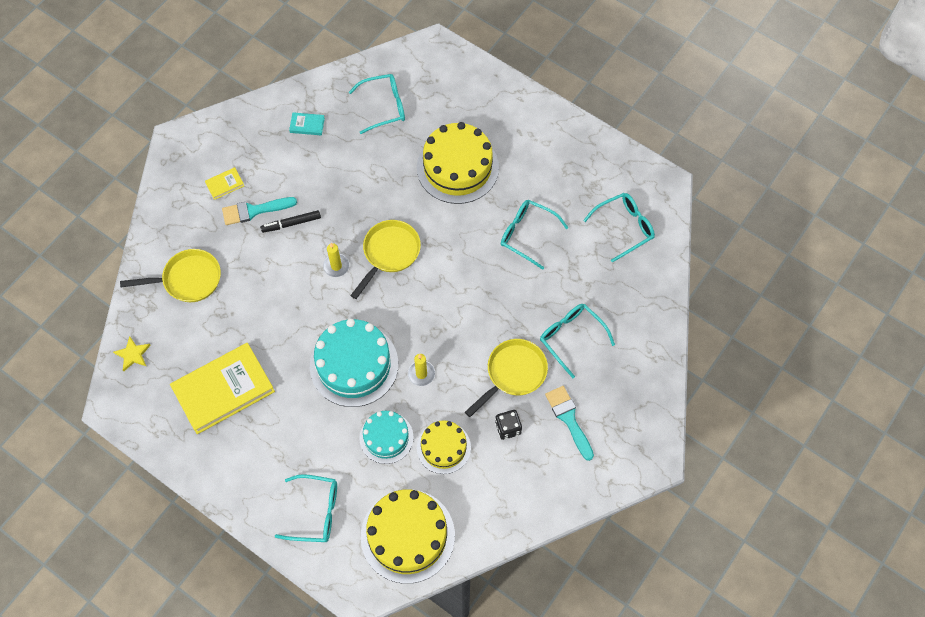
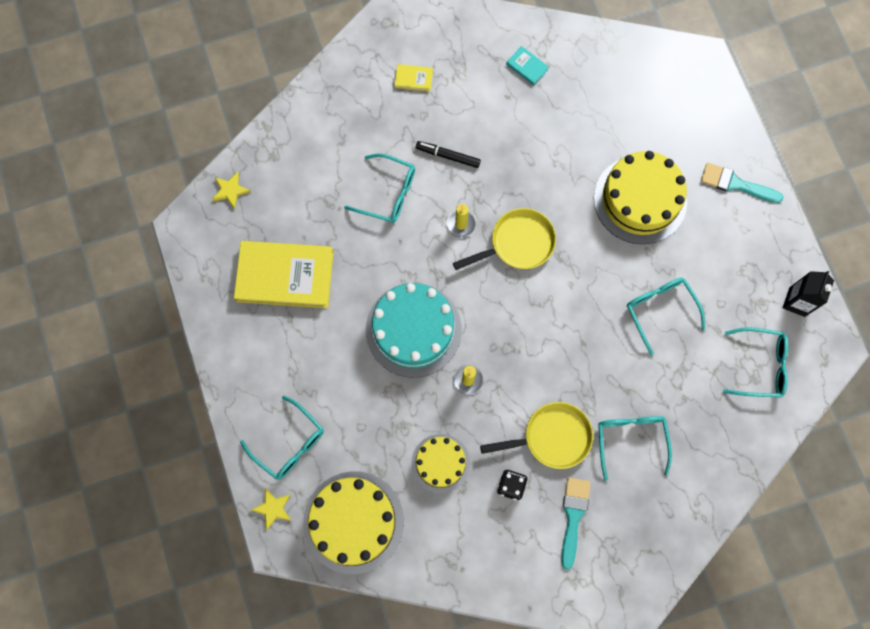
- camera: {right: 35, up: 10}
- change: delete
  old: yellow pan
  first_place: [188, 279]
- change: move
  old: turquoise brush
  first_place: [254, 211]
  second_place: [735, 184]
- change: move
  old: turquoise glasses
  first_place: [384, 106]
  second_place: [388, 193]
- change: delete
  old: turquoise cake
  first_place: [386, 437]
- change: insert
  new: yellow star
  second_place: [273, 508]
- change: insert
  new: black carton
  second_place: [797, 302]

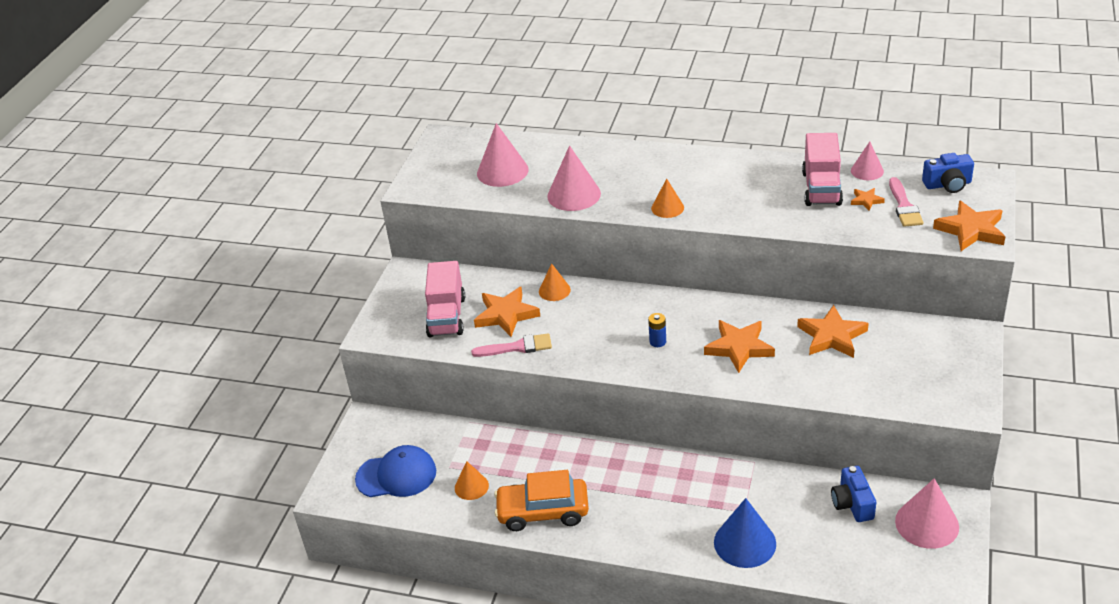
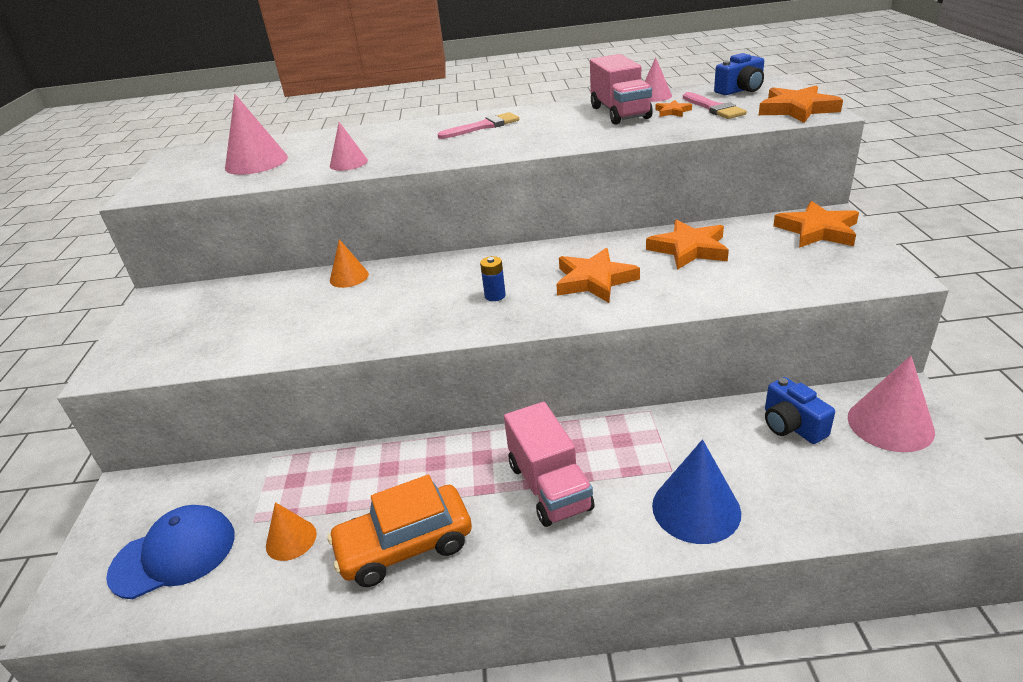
- camera: {right: -20, up: -5}
- change: move
  old: pink truck
  first_place: [447, 316]
  second_place: [549, 486]
- change: move
  old: pink brush
  first_place: [517, 347]
  second_place: [483, 126]
- change: move
  old: orange star
  first_place: [506, 315]
  second_place: [817, 230]
- change: resize
  old: pink cone
  first_place: [574, 195]
  second_place: [348, 163]
  factor: 0.6
- change: delete
  old: orange cone
  first_place: [667, 208]

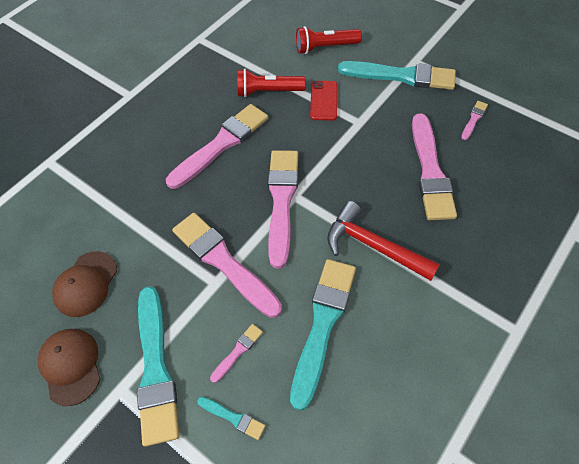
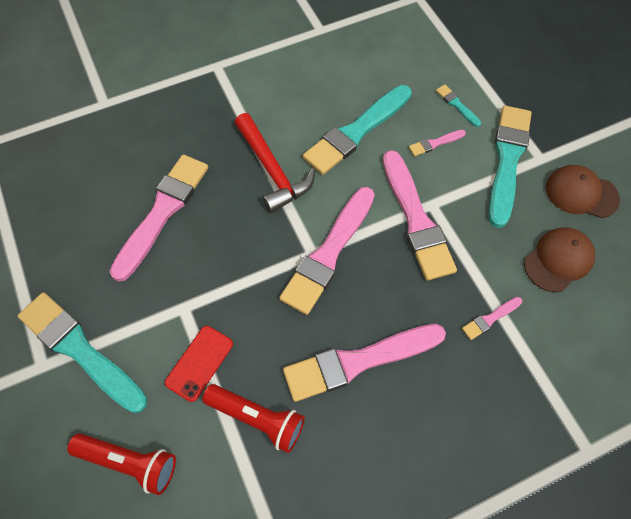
- camera: {right: -155, up: 5}
- change: rotate
  old: brown cap
  first_place: [71, 366]
  second_place: [581, 193]
  degrees: 105
- change: move
  old: pink brush
  first_place: [473, 119]
  second_place: [490, 319]

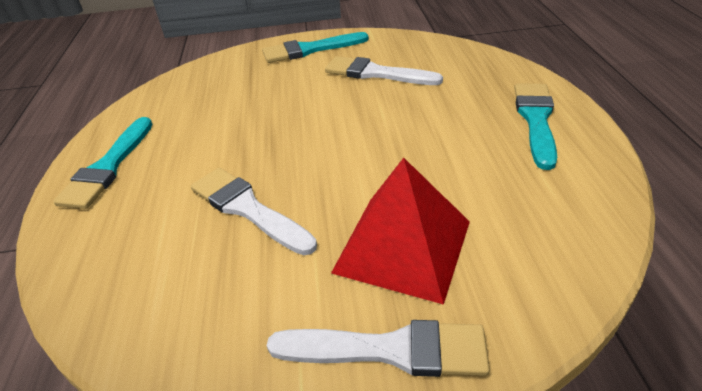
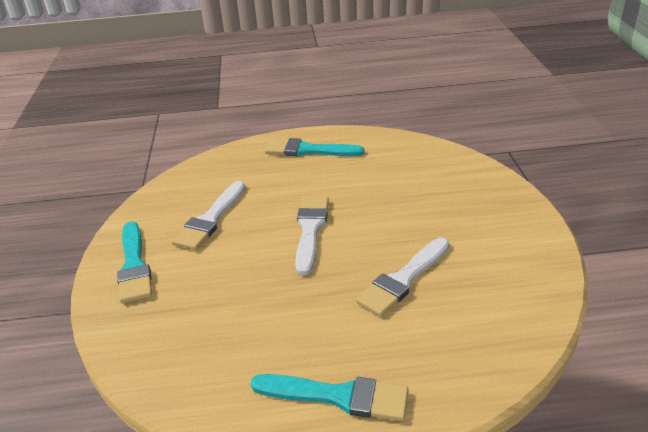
- camera: {right: -90, up: -5}
- change: move
  old: white brush
  first_place: [390, 350]
  second_place: [310, 230]
- change: delete
  old: red pyramid
  first_place: [402, 246]

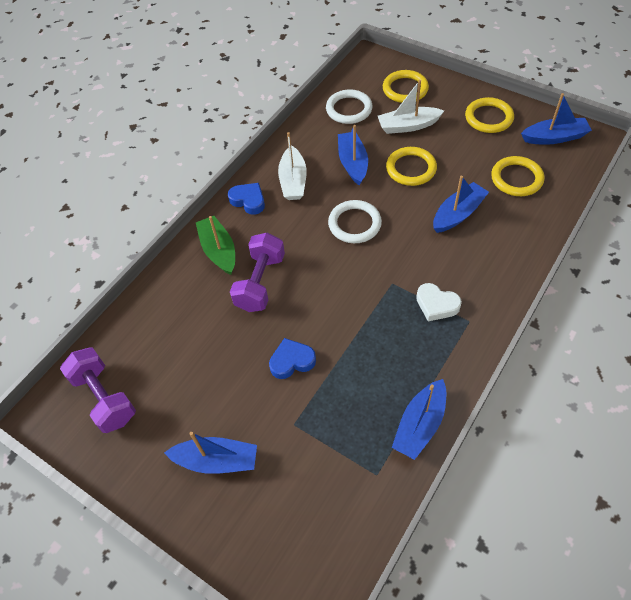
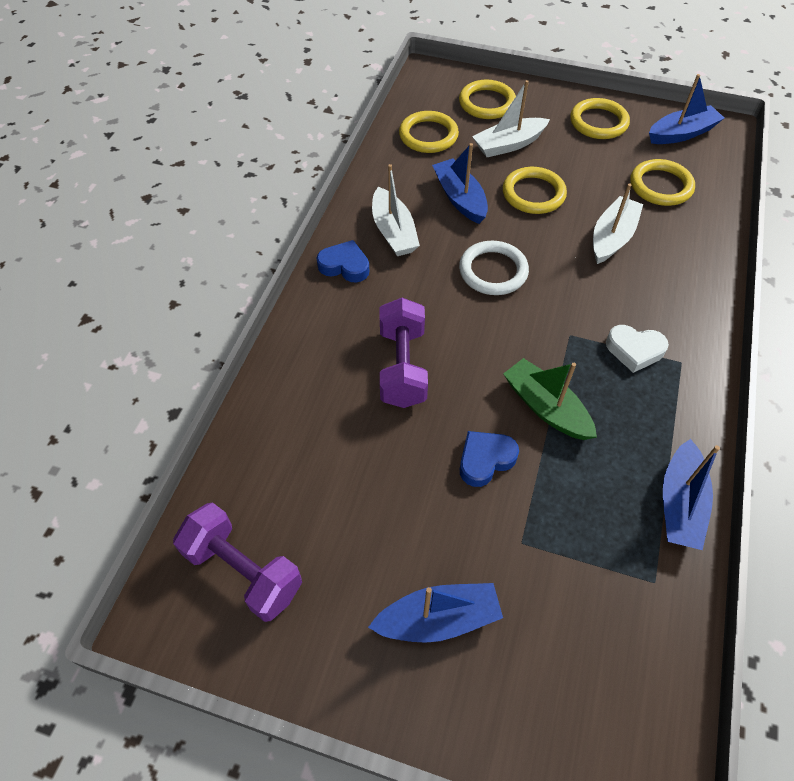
- camera: {right: -20, up: 0}
- change: move
  old: green boat
  first_place: [218, 250]
  second_place: [546, 407]
- change: recolor
  old: white ring
  new: yellow ring
  first_place: [349, 109]
  second_place: [428, 135]
- change: recolor
  old: blue boat
  new: white boat
  first_place: [458, 214]
  second_place: [612, 237]

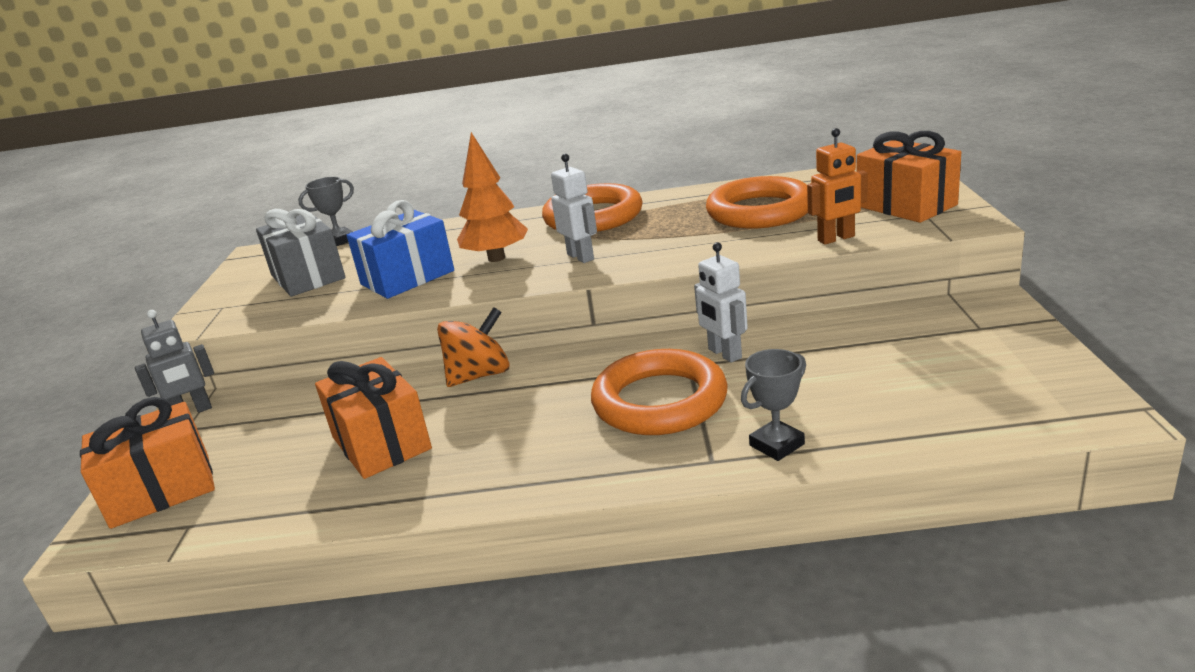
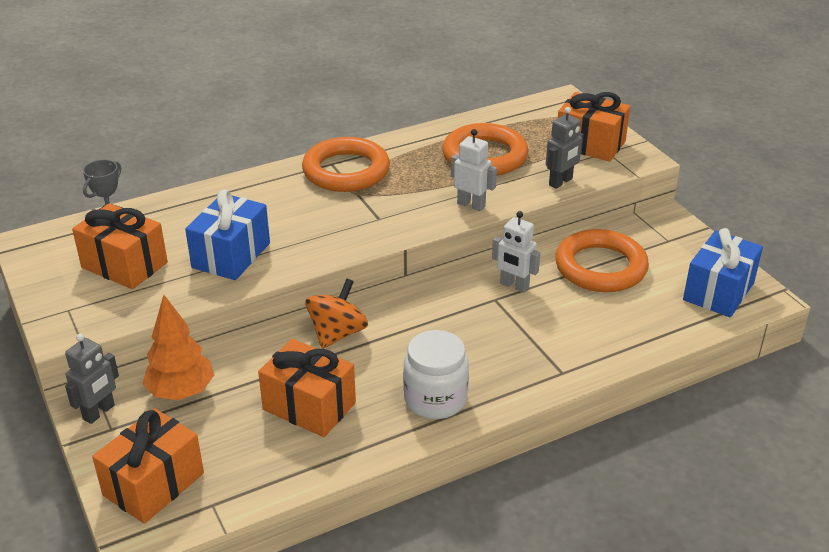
- camera: {right: -30, up: 10}
- change: recolor
  old: grey gift
  new: orange gift
  first_place: [308, 277]
  second_place: [124, 265]
- change: move
  old: orange tree
  first_place: [496, 258]
  second_place: [181, 392]
- change: move
  old: white robot
  first_place: [581, 257]
  second_place: [471, 205]
- change: move
  old: orange ring
  first_place: [659, 401]
  second_place: [600, 267]
- change: delete
  old: grey trophy
  first_place: [776, 445]
- change: recolor
  old: orange robot
  new: grey robot
  first_place: [836, 239]
  second_place: [561, 182]
- change: insert
  new: white jar
  second_place: [435, 399]
- change: insert
  new: blue gift
  second_place: [718, 291]

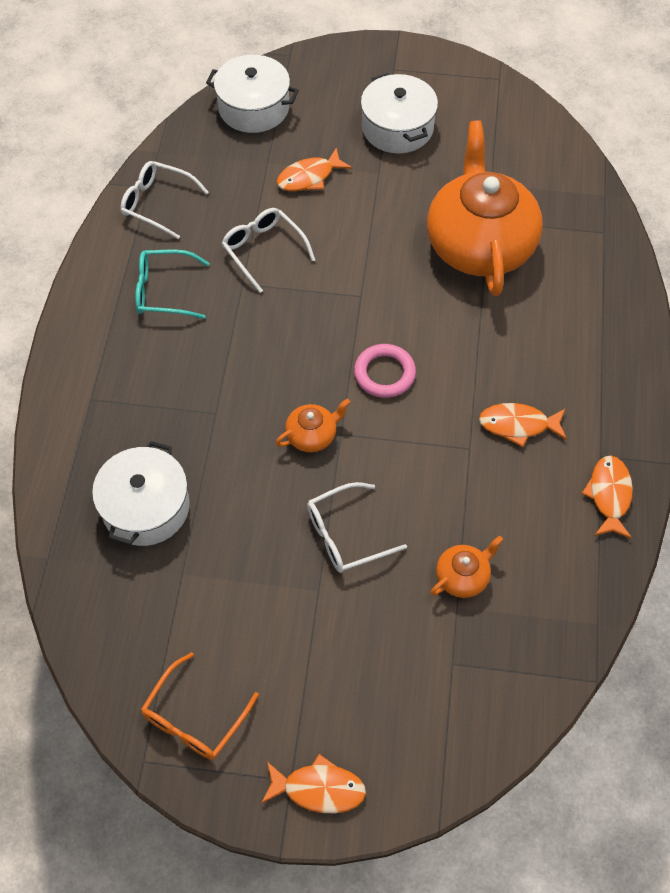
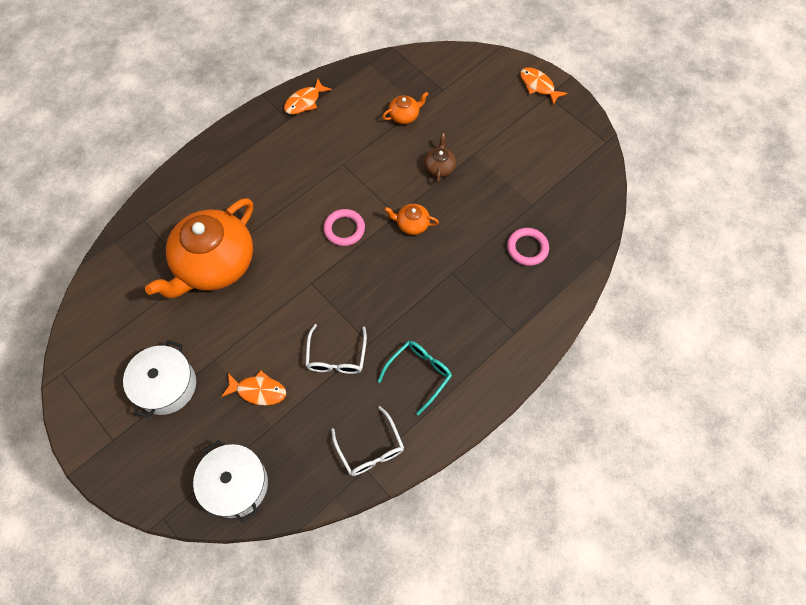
- camera: {right: -140, up: 5}
- change: replace
  old: white pot
  new: pink ring
  first_place: [146, 507]
  second_place: [527, 248]
- change: rotate
  old: turquoise glasses
  first_place: [164, 291]
  second_place: [419, 374]
  degrees: -90
- change: delete
  old: orange glasses
  first_place: [194, 717]
- change: replace
  old: white glasses
  new: brown teapot
  first_place: [346, 535]
  second_place: [439, 167]
- change: rotate
  old: orange teapot
  first_place: [463, 577]
  second_place: [404, 116]
  degrees: 150
- change: delete
  old: orange fish
  first_place: [518, 425]

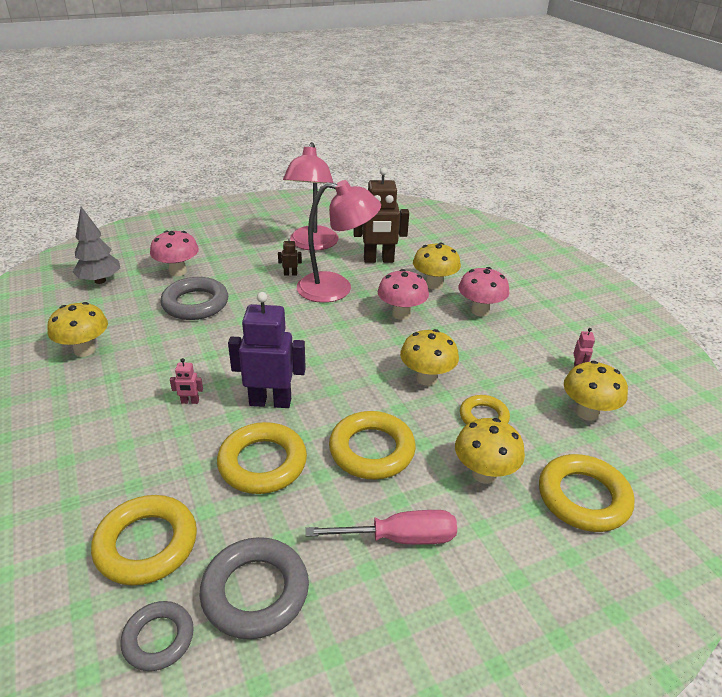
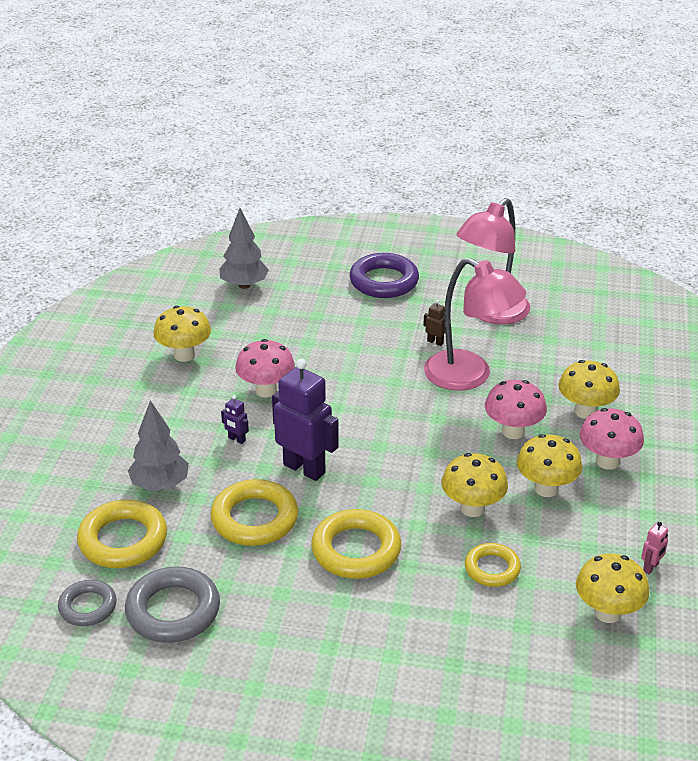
- camera: {right: 35, up: 0}
- change: move
  old: pink mushroom
  first_place: [178, 272]
  second_place: [266, 390]
- change: delete
  old: grey ring
  first_place: [195, 304]
- change: recolor
  old: pink robot
  new: purple robot
  first_place: [190, 401]
  second_place: [236, 439]
- change: delete
  old: pink screwdriver
  first_place: [399, 538]
- change: delete
  old: brown robot
  first_place: [378, 260]
- change: move
  old: yellow mushroom
  first_place: [484, 474]
  second_place: [546, 489]
- change: delete
  old: yellow ring
  first_place: [583, 497]
- change: insert
  new: grey tree
  second_place: [160, 485]
- change: insert
  new: purple ring
  second_place: [384, 281]

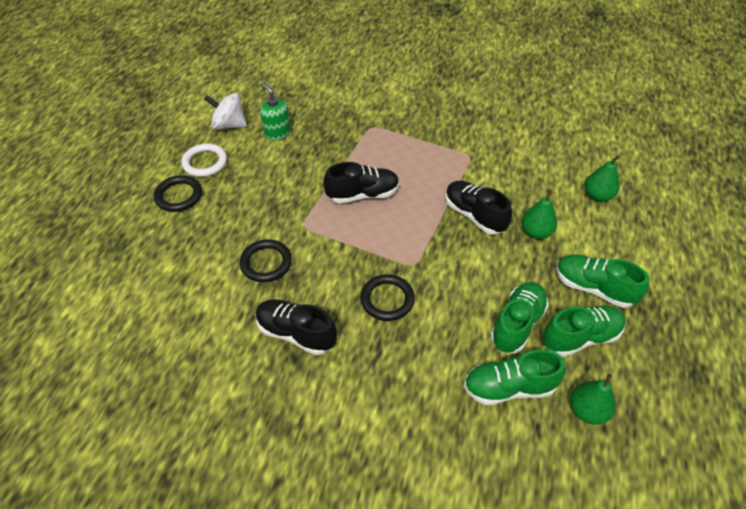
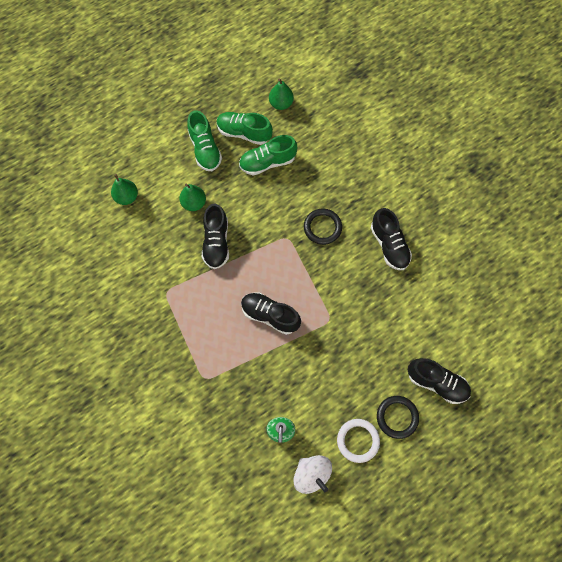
- camera: {right: -140, up: 20}
- change: delete
  old: black ring
  first_place: [266, 263]
- change: delete
  old: green shoe
  first_place: [509, 387]
- change: insert
  new: black shoe
  second_place: [437, 383]

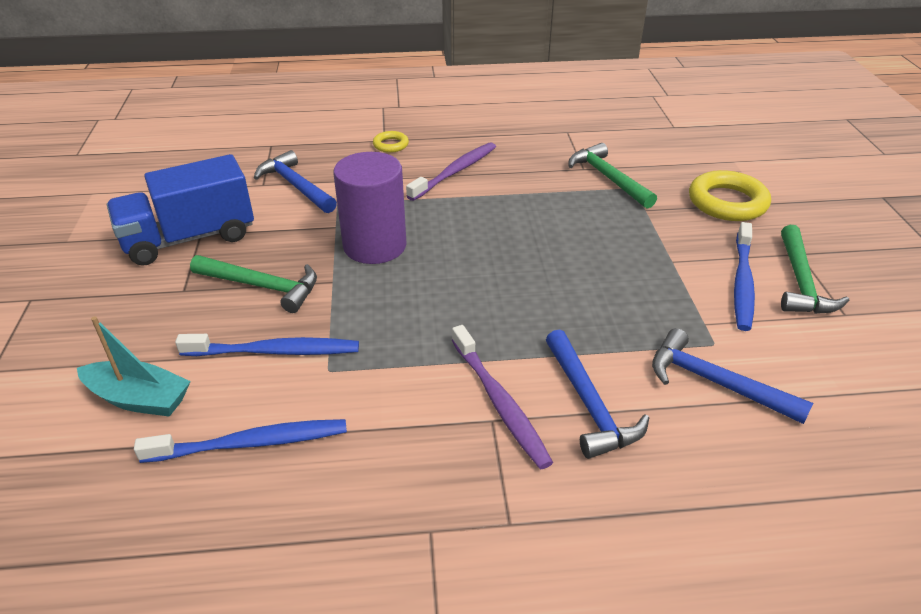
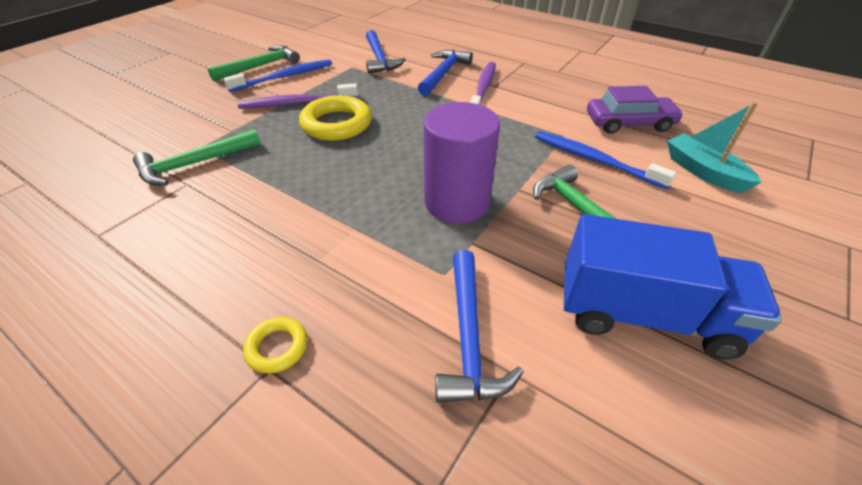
- camera: {right: -140, up: 5}
- change: replace
  old: blue toothbrush
  new: purple car
  first_place: [251, 443]
  second_place: [629, 123]
- change: move
  old: purple toothbrush
  first_place: [455, 172]
  second_place: [296, 103]
- change: rotate
  old: green hammer
  first_place: [608, 178]
  second_place: [194, 164]
  degrees: 45
- change: move
  old: yellow ring
  first_place: [727, 202]
  second_place: [337, 124]

